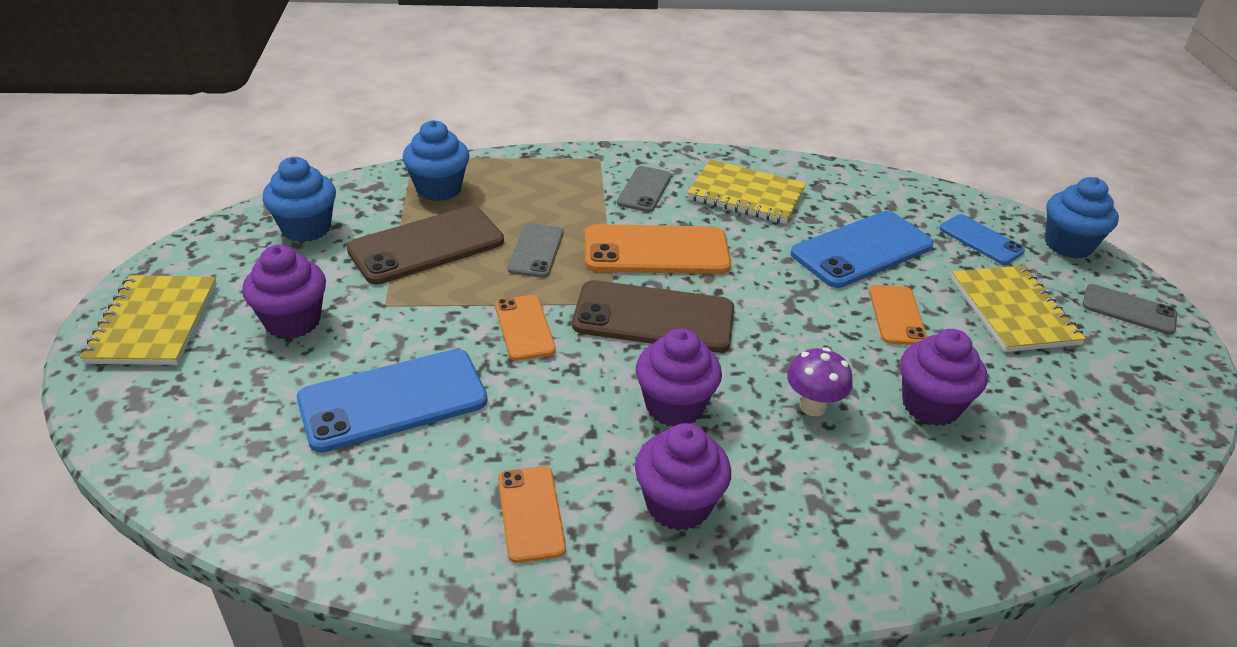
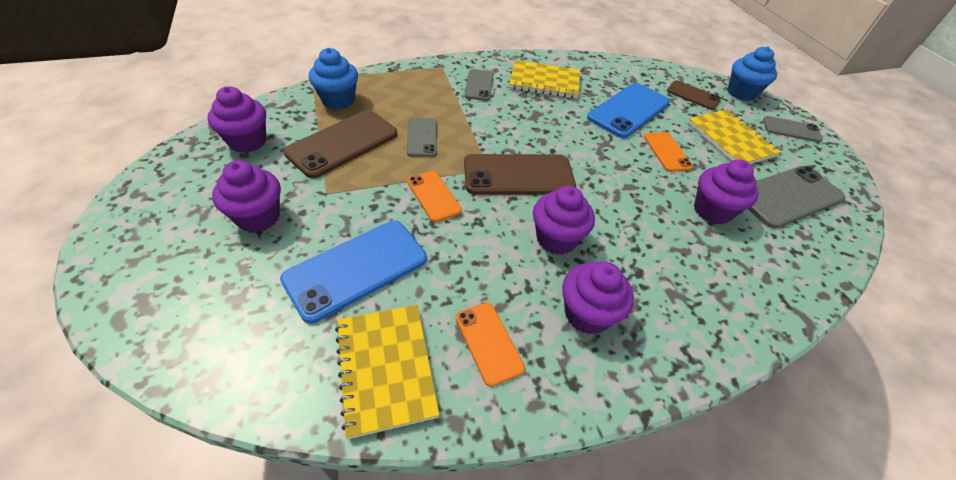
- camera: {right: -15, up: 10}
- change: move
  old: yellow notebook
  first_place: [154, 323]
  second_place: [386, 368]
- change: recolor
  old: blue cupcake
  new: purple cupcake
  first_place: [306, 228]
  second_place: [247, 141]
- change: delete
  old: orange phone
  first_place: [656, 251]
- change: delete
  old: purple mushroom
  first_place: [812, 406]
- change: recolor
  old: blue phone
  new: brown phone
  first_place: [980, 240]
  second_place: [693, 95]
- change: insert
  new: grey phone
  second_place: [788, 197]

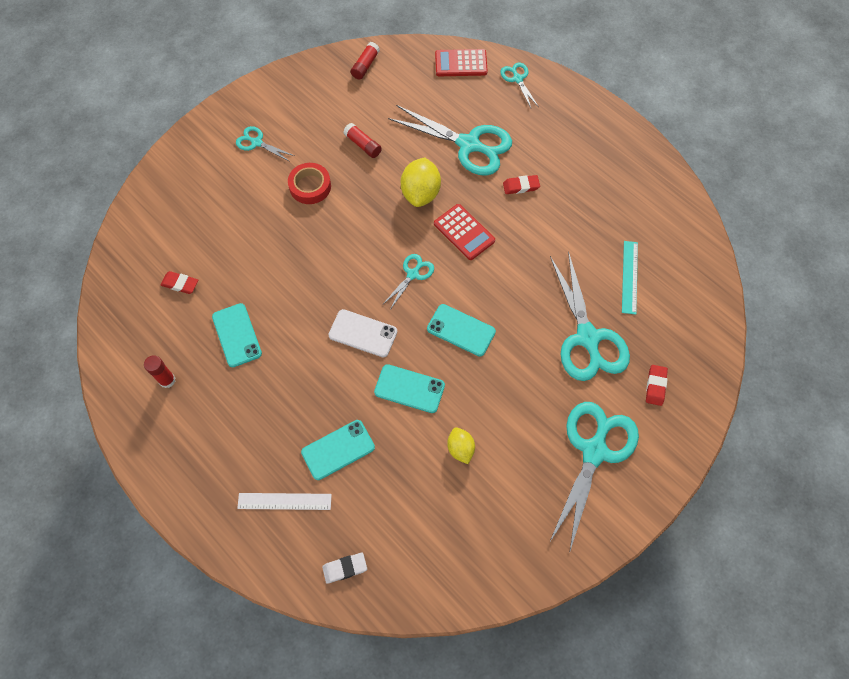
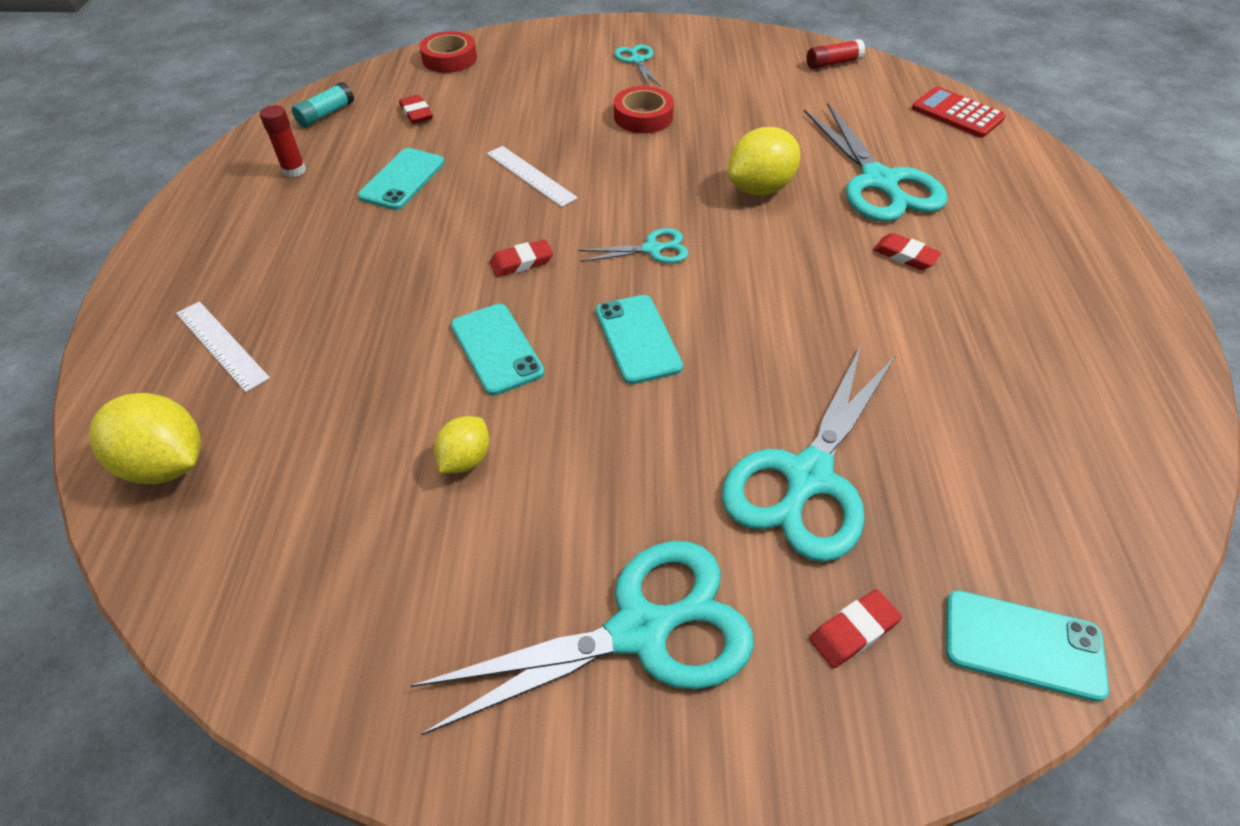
- camera: {right: 45, up: -15}
- change: move
  old: turquoise phone
  first_place: [338, 450]
  second_place: [1023, 645]
- change: replace
  old: white eraser
  new: yellow lemon
  first_place: [345, 568]
  second_place: [167, 464]
- change: replace
  old: white phone
  new: red eraser
  first_place: [363, 333]
  second_place: [521, 262]
- change: delete
  old: red glue stick
  first_place: [363, 145]
- change: delete
  old: red calculator
  first_place: [464, 232]
- change: delete
  old: turquoise scissors
  first_place: [517, 79]
- change: delete
  old: turquoise ruler
  first_place: [629, 277]
- change: insert
  new: turquoise glue stick
  second_place: [326, 114]
- change: insert
  new: red tape
  second_place: [449, 59]
- change: insert
  new: white ruler
  second_place: [531, 175]

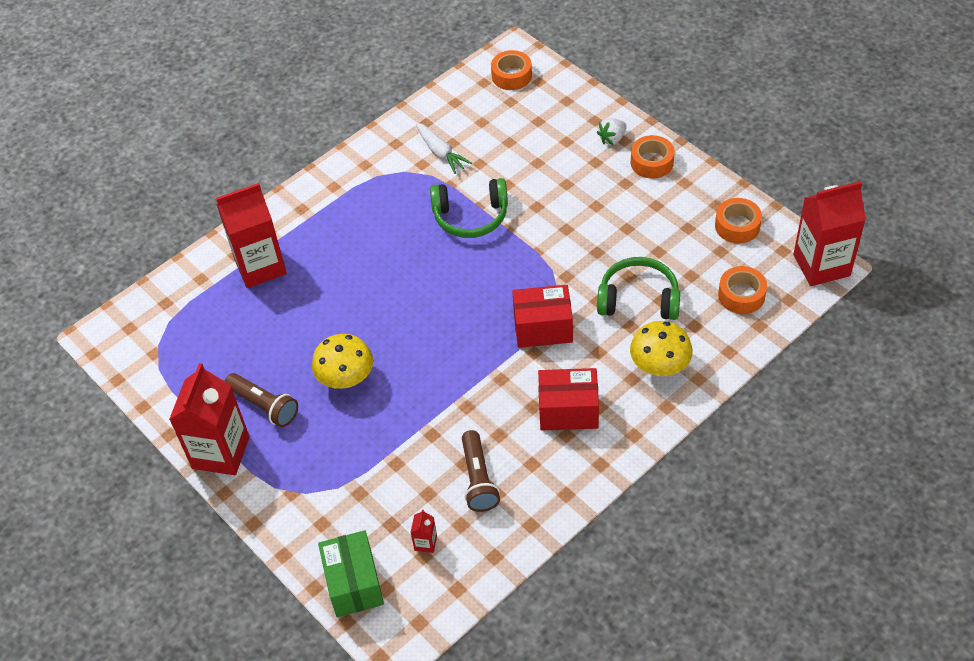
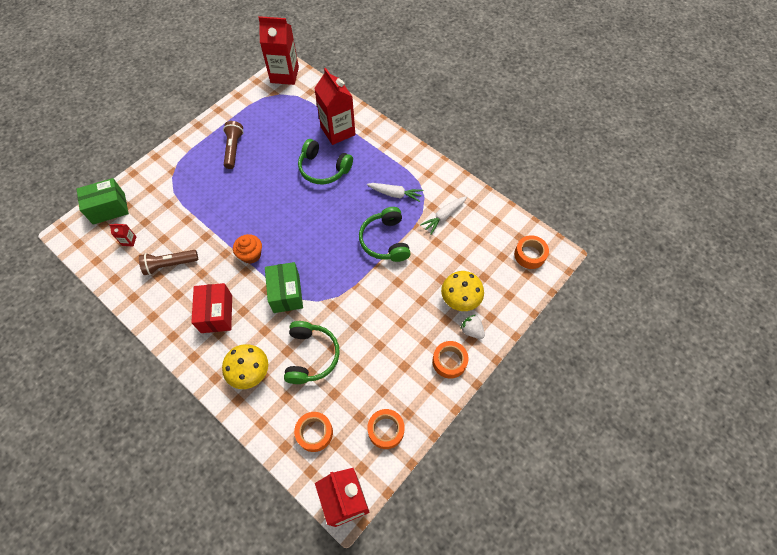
- camera: {right: 80, up: 10}
- change: move
  old: red carton
  first_place: [221, 452]
  second_place: [284, 75]
- change: rotate
  old: brown flashlight
  first_place: [264, 406]
  second_place: [233, 149]
  degrees: 150
- change: move
  old: yellow mushroom
  first_place: [346, 378]
  second_place: [460, 299]
- change: recolor
  old: red box
  new: green box
  first_place: [543, 328]
  second_place: [286, 293]
- change: insert
  new: orange cupcake
  second_place: [251, 255]
- change: insert
  new: green headphones
  second_place: [323, 169]
- change: insert
  new: white carrot
  second_place: [395, 194]

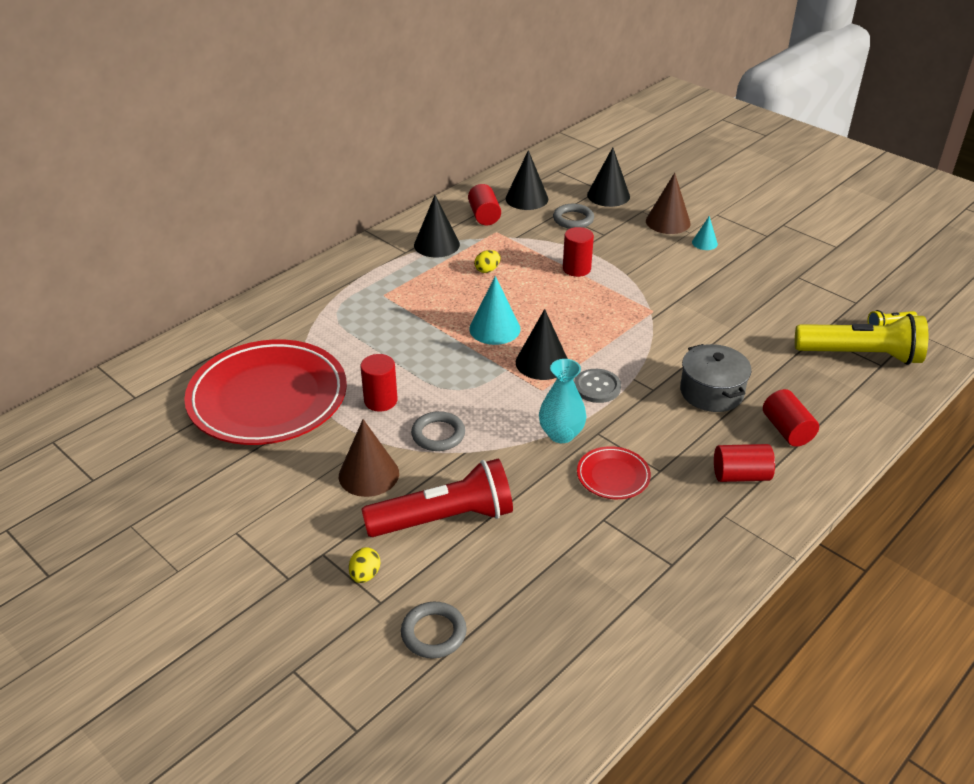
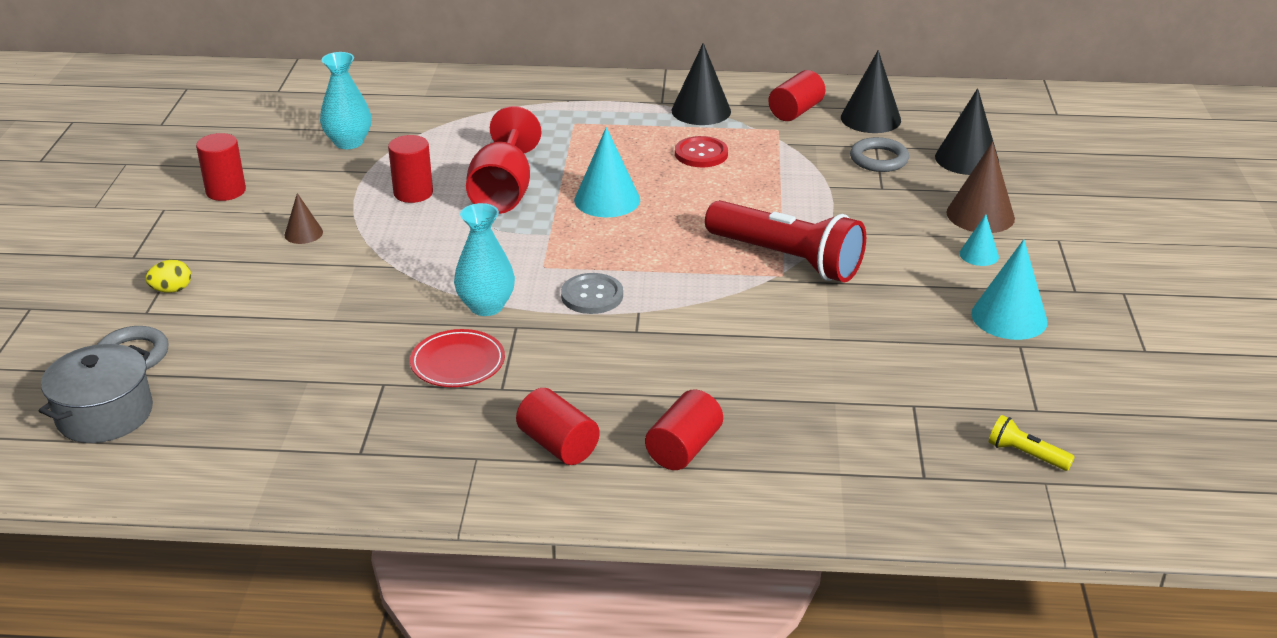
- camera: {right: 50, up: -5}
- change: replace
  old: red plate
  new: turquoise vase
  first_place: [268, 398]
  second_place: [349, 142]
- change: resize
  old: brown cone
  first_place: [368, 474]
  second_place: [303, 233]
  factor: 0.55
- change: move
  old: red flashlight
  first_place: [444, 519]
  second_place: [786, 259]
- change: delete
  old: grey ring
  first_place: [438, 434]
- change: replace
  old: yellow egg
  new: red button
  first_place: [487, 270]
  second_place: [701, 154]
- change: delete
  old: black cone
  first_place: [542, 362]
- change: move
  old: red cylinder
  first_place: [576, 269]
  second_place: [226, 191]
- change: move
  old: grey pot
  first_place: [711, 392]
  second_place: [105, 414]
- change: delete
  old: yellow flashlight
  first_place: [860, 355]
- change: insert
  new: red goblet
  second_place: [503, 192]
- change: insert
  new: turquoise cone
  second_place: [1009, 317]

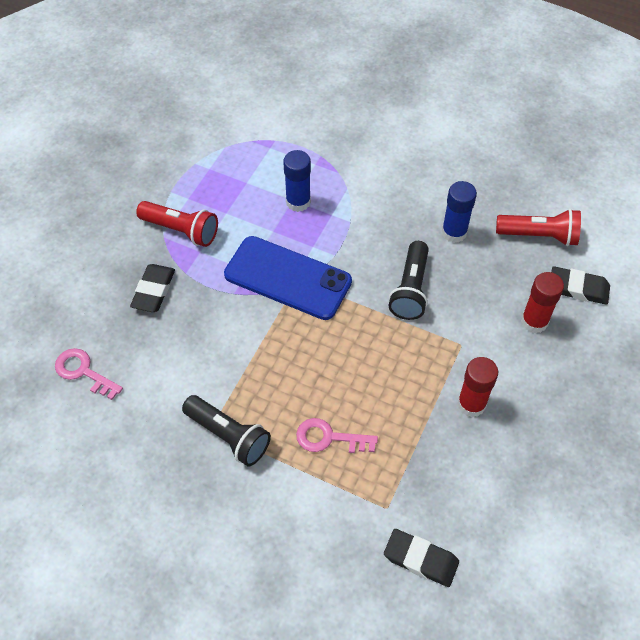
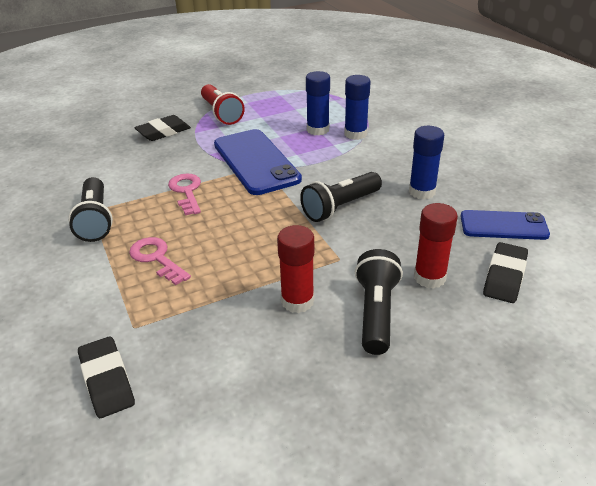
- camera: {right: 40, up: -20}
- change: move
  old: pink key
  first_place: [84, 372]
  second_place: [186, 192]
- change: replace
  old: red flashlight
  new: blue phone
  first_place: [539, 235]
  second_place: [503, 226]
- change: rotate
  old: black eraser
  first_place: [578, 288]
  second_place: [504, 277]
  degrees: 60
- change: insert
  new: blue glue stick
  second_place: [355, 134]
- change: insert
  new: black flashlight
  second_place: [376, 313]

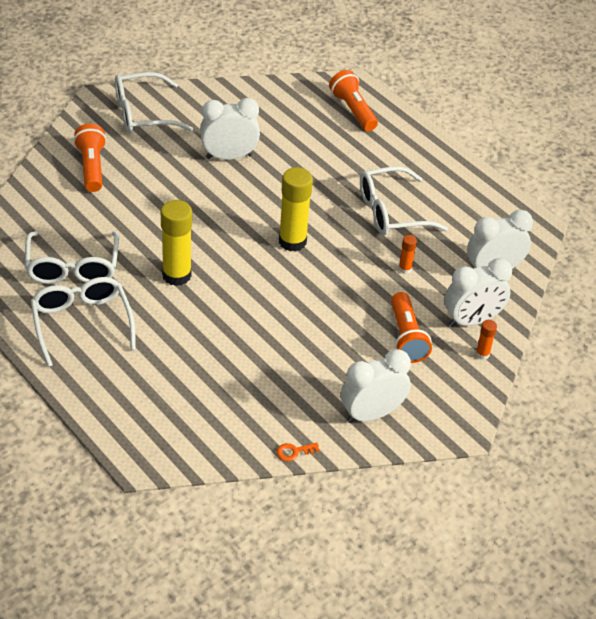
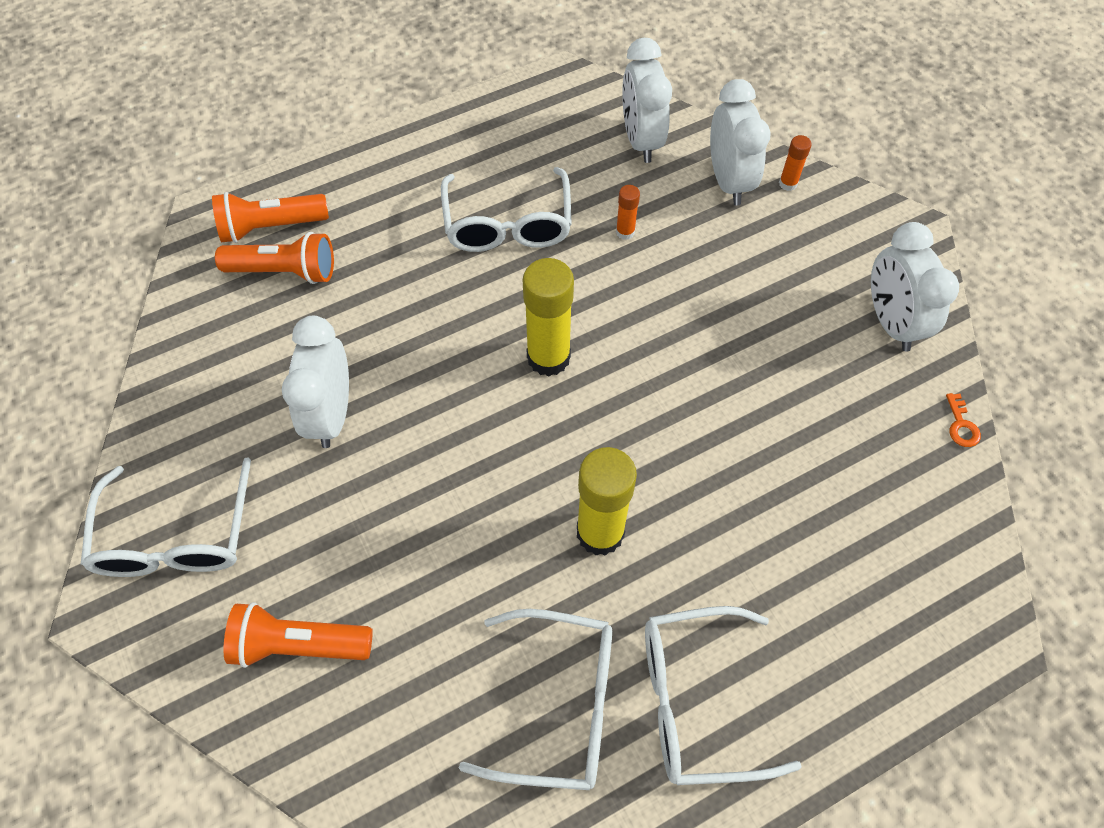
- camera: {right: -75, up: 15}
- change: move
  old: orange flashlight
  first_place: [406, 337]
  second_place: [284, 271]

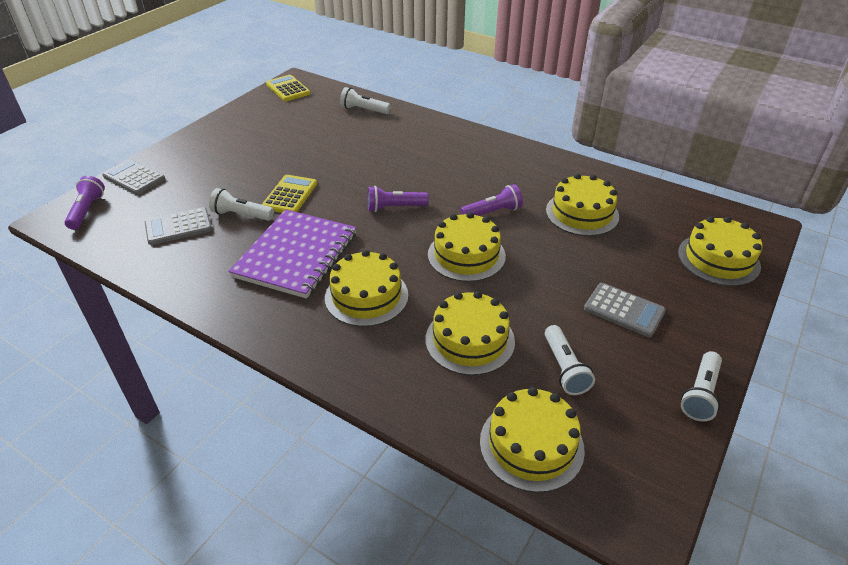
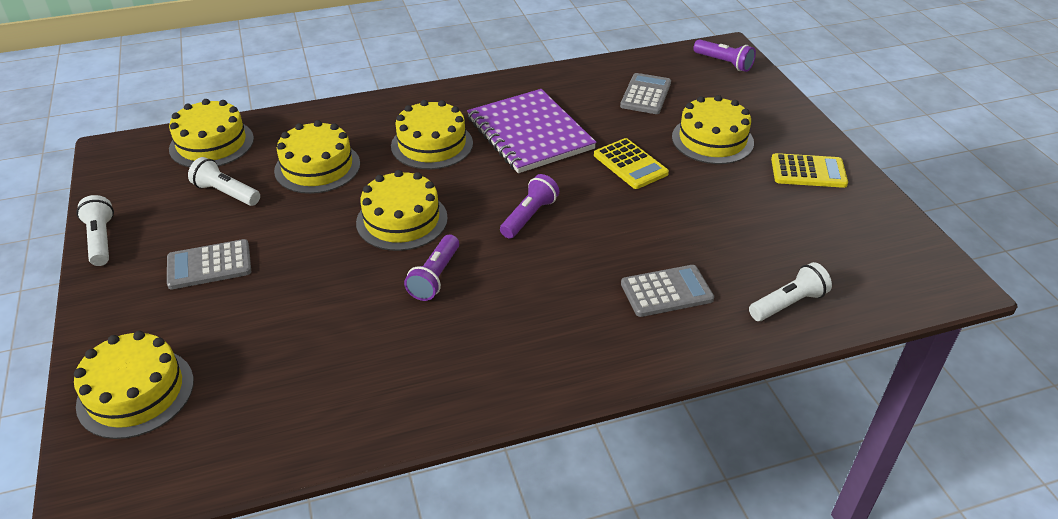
- camera: {right: 130, up: 0}
- change: move
  old: grey calculator
  first_place: [134, 178]
  second_place: [666, 291]
- change: delete
  old: white flashlight
  first_place: [241, 215]
- change: move
  old: yellow calculator
  first_place: [288, 89]
  second_place: [808, 172]
- change: move
  old: yellow cake
  first_place: [582, 213]
  second_place: [712, 140]

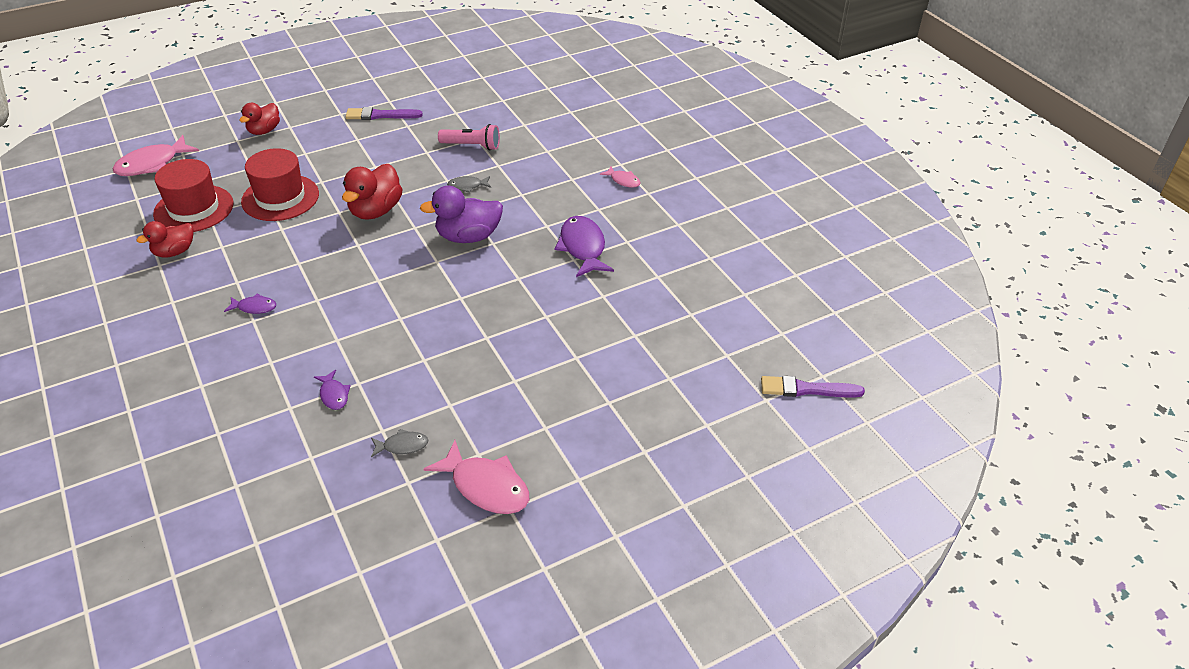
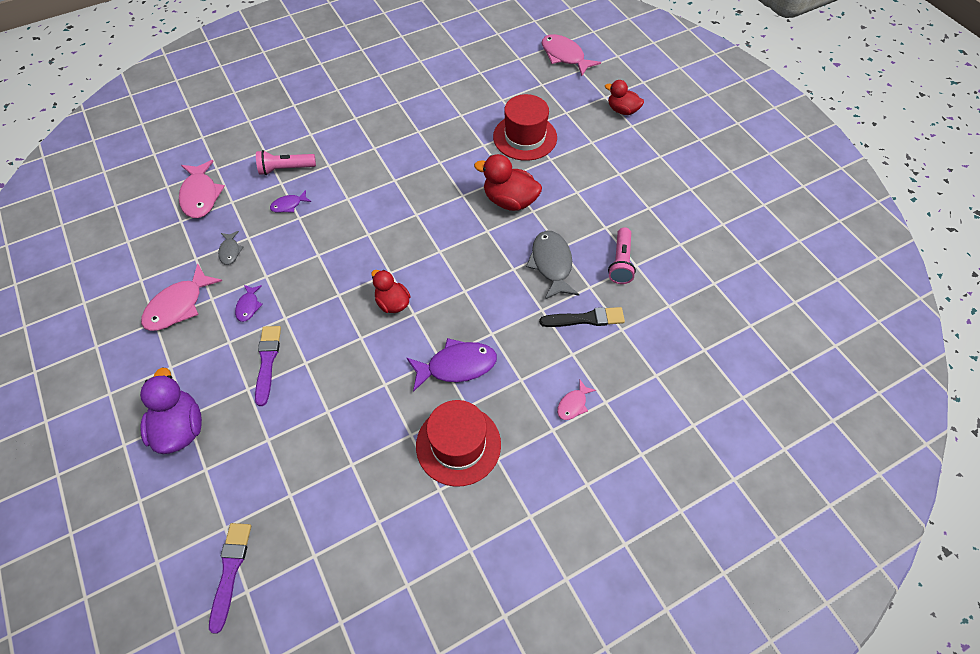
- camera: {right: 90, up: 15}
- change: move
  old: red duck
  first_place: [174, 252]
  second_place: [392, 303]
- change: move
  old: red hat
  first_place: [194, 209]
  second_place: [458, 445]
- change: move
  old: purple fish
  first_place: [254, 307]
  second_place: [248, 306]
- change: move
  old: purple brush
  first_place: [380, 115]
  second_place: [267, 361]
- change: move
  old: purple duck
  first_place: [468, 237]
  second_place: [180, 428]
- change: resize
  old: grey fish
  first_place: [467, 186]
  second_place: [551, 264]
  factor: 1.91
- change: insert
  new: pink fish
  second_place: [200, 195]
- change: insert
  new: pink flashlight
  second_place: [285, 169]
- change: insert
  new: black brush
  second_place: [585, 319]

